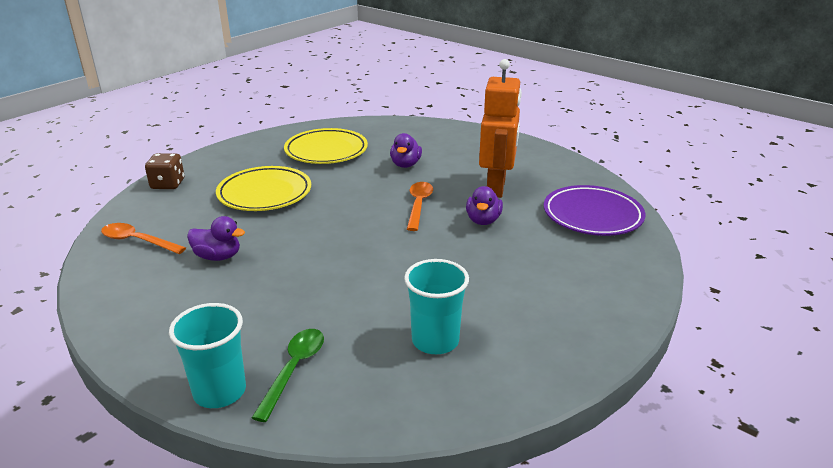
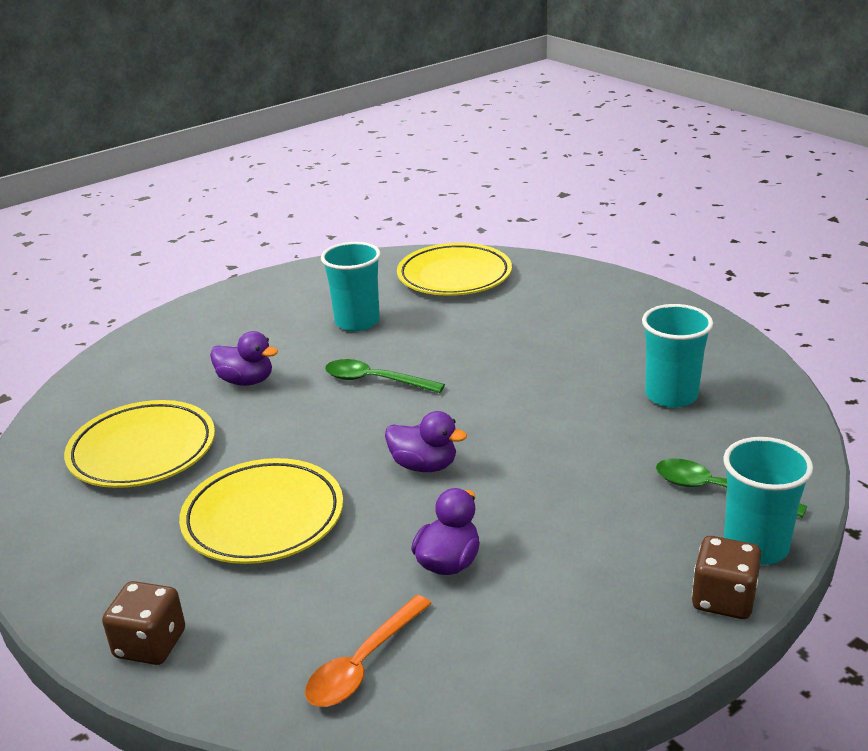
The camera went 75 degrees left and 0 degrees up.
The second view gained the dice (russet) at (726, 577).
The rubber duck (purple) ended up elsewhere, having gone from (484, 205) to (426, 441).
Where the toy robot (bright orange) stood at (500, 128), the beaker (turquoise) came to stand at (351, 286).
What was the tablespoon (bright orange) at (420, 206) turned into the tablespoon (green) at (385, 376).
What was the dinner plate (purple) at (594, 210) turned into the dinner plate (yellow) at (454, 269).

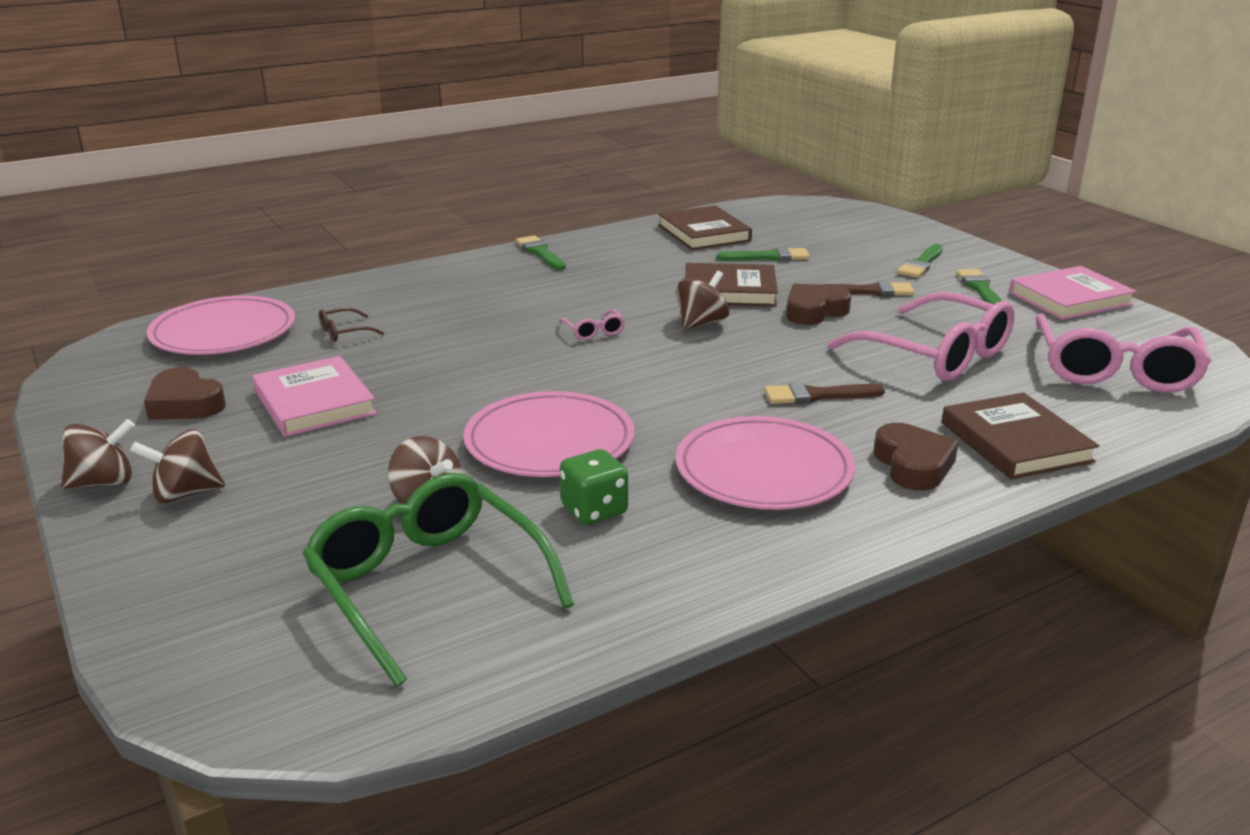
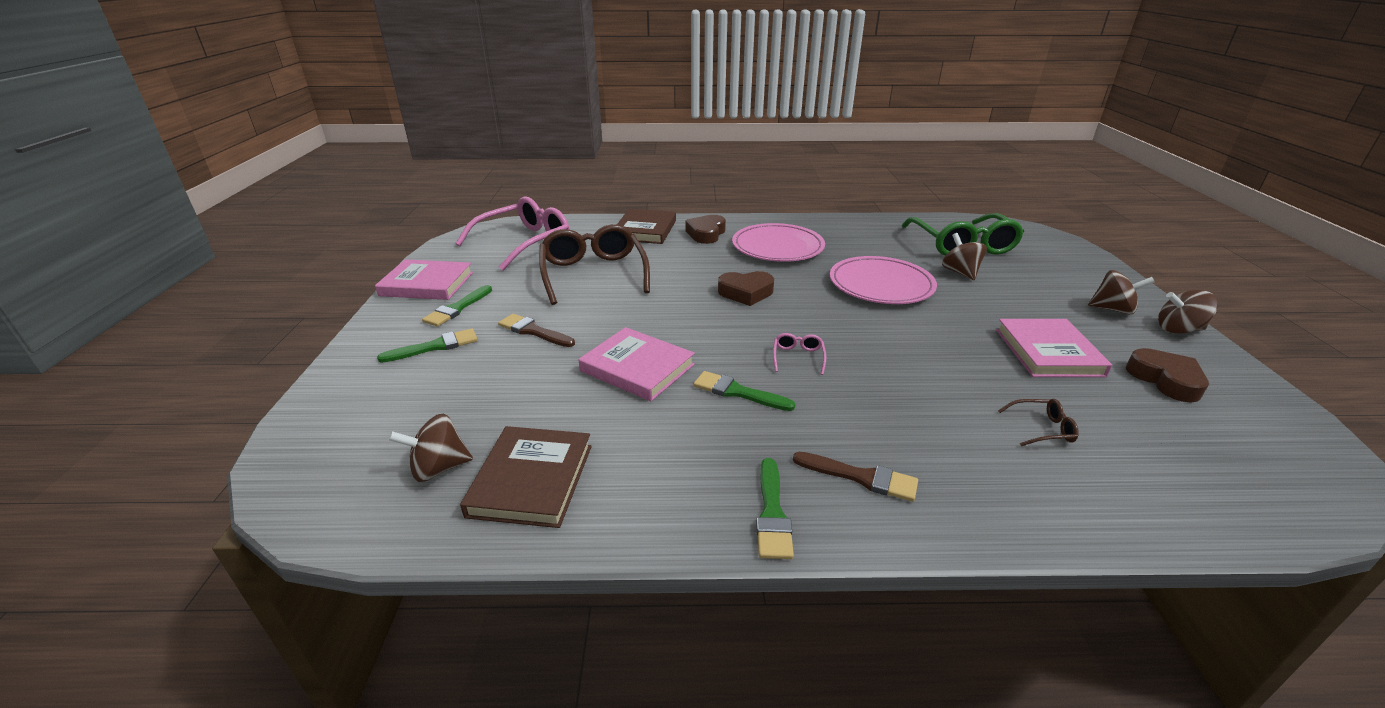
The camera went 150 degrees left and 5 degrees up.
The second view lost the dinner plate (rose-pink) at (221, 325).
The second view lost the dice (green) at (594, 487).
The spinning top (russet) ended up elsewhere, having gone from (702, 301) to (430, 447).
The paintbrush (green) ended up elsewhere, having gone from (763, 254) to (744, 391).
The paintbrush (russet) ended up elsewhere, having gone from (825, 393) to (855, 477).
The heart shape (russet) ended up elsewhere, having gone from (818, 304) to (746, 288).
What was the hardcover (russet) at (731, 285) turned into the hardcover (rose-pink) at (637, 364).
What was the spectacles (rose-pink) at (921, 336) turned into the spectacles (russet) at (594, 264).

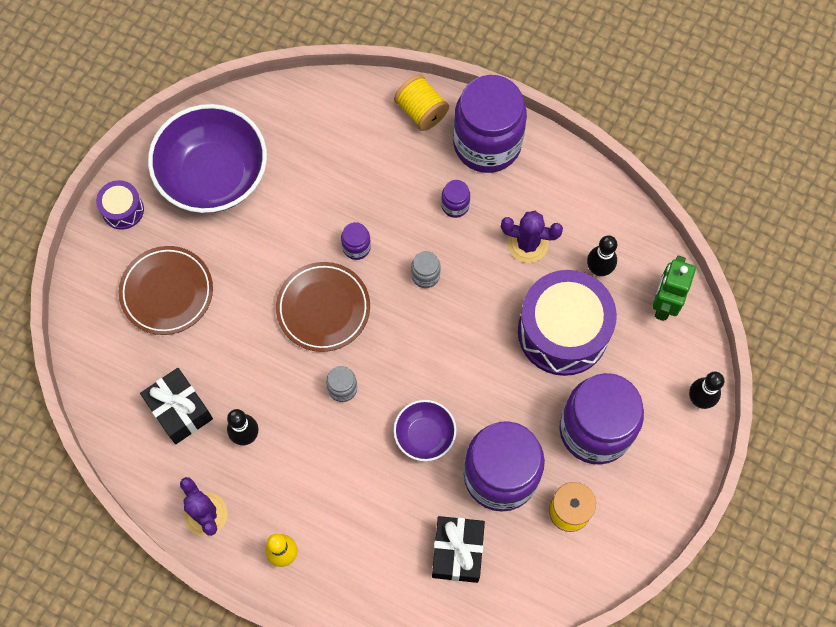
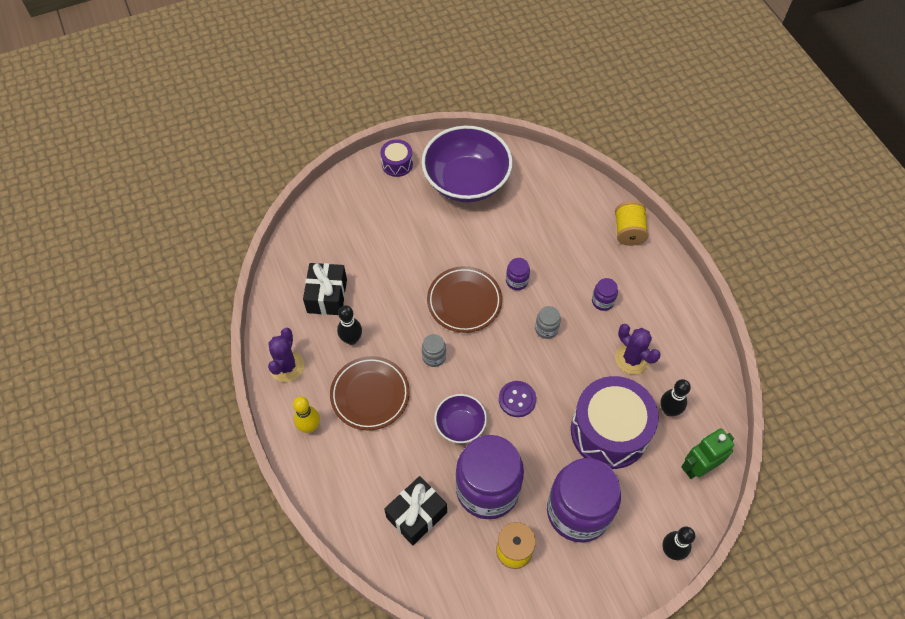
The camera went 40 degrees right and 10 degrees down.
The second view lost the preserve jar (purple) at (490, 124).
The second view gained the shirt button (purple) at (517, 399).
The dinner plate (russet) ended up elsewhere, having gone from (166, 290) to (370, 393).

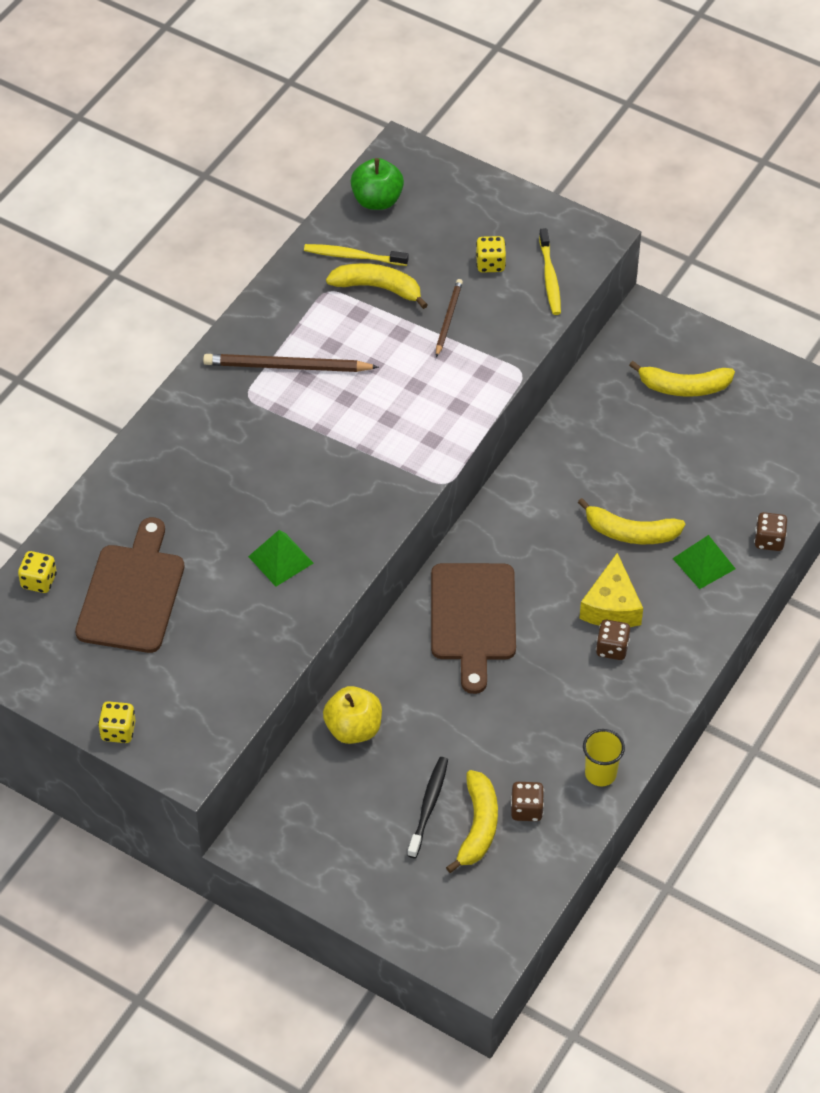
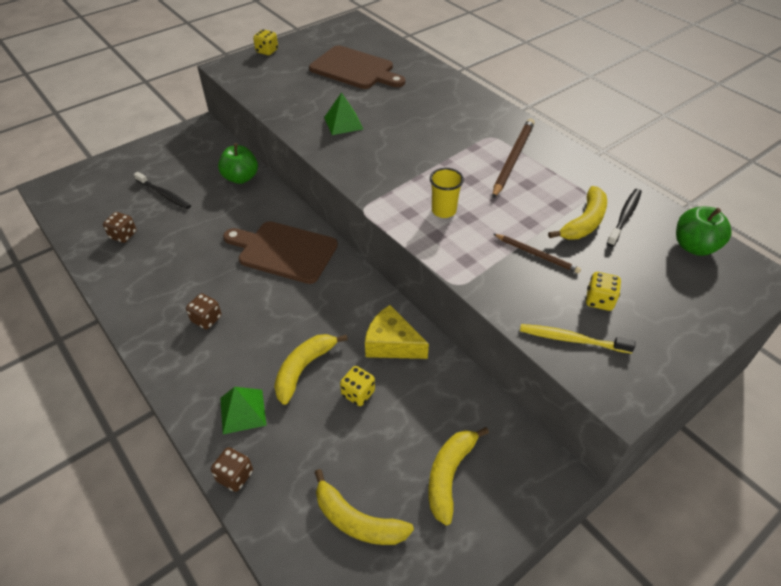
The camera went 110 degrees right and 5 degrees down.
The dice (yellow) ended up elsewhere, having gone from (37, 572) to (357, 386).
The banana fruit (yellow) ended up elsewhere, having gone from (472, 821) to (364, 507).
The cheese wedge (yellow) ended up elsewhere, having gone from (611, 590) to (397, 332).
The beaker (yellow) ended up elsewhere, having gone from (604, 758) to (447, 193).
What was the tooth brush (yellow) at (356, 255) turned into the tooth brush (ebony) at (624, 218).
What was the apple fruit (yellow) at (352, 715) turned into the apple fruit (green) at (238, 163).

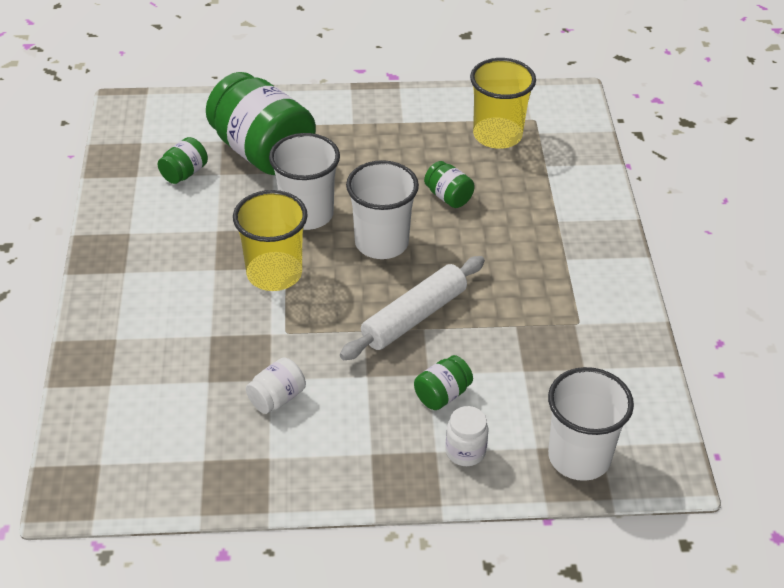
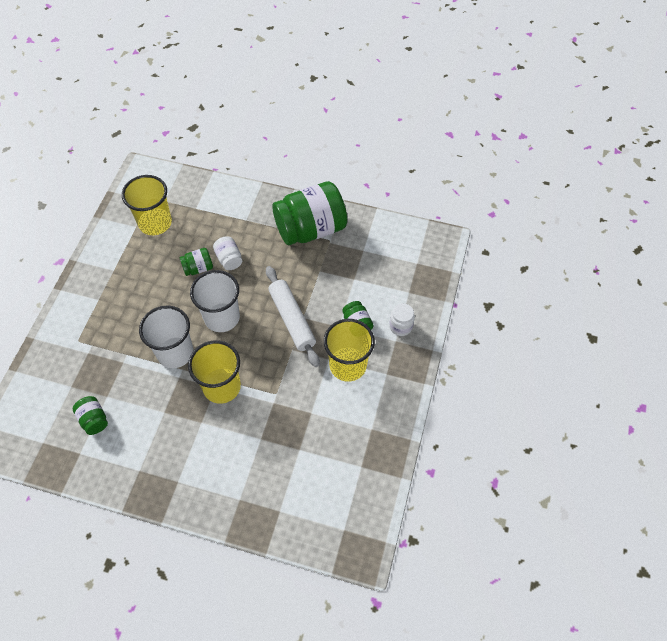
The camera went 70 degrees left and 15 degrees up.
The second view lost the beaker (white) at (591, 424).
The second view gained the beaker (yellow) at (349, 350).
The preserve jar (green) ended up elsewhere, having gone from (261, 123) to (309, 213).
The preserve jar (white) ended up elsewhere, having gone from (276, 386) to (227, 253).

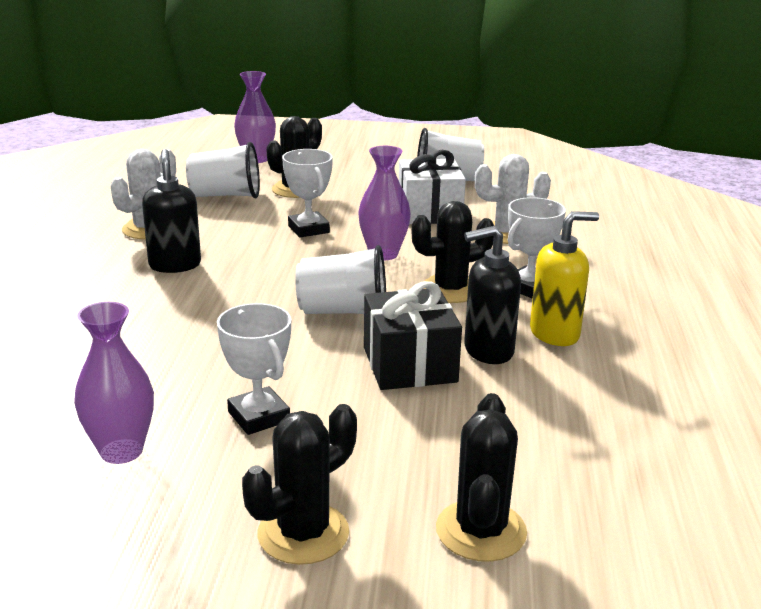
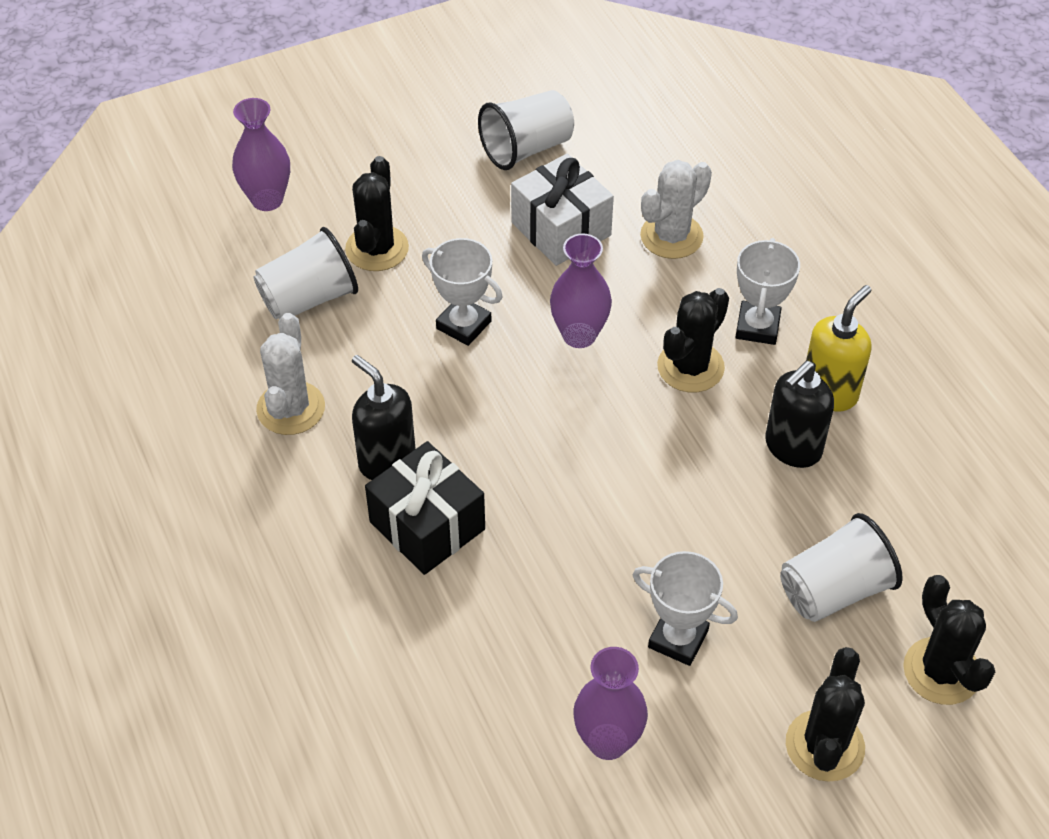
The camera went 30 degrees left and 25 degrees up.
The beaker (white) ended up elsewhere, having gone from (340, 279) to (841, 567).
The wrapped gift (ebony) ended up elsewhere, having gone from (413, 335) to (425, 508).

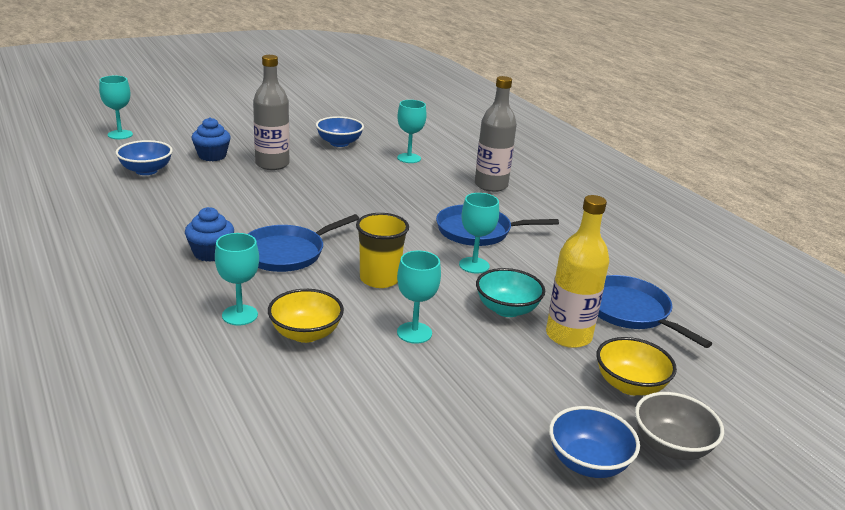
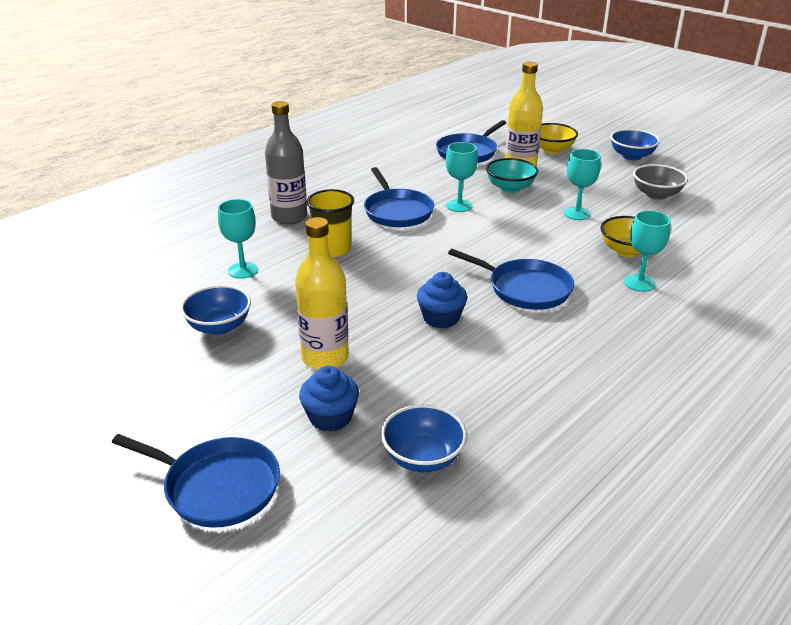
The camera went 105 degrees left and 5 degrees up.
The second view lost the chalice (turquoise) at (116, 107).
The second view gained the skillet (blue) at (196, 481).
The cupcake (blue) ended up elsewhere, having gone from (209, 234) to (442, 300).
The beaker (yellow) ended up elsewhere, having gone from (382, 250) to (330, 223).
The deep dish (gray) ended up elsewhere, having gone from (679, 426) to (660, 182).
What was the flask (gray) at (271, 112) turned into the flask (yellow) at (322, 293).

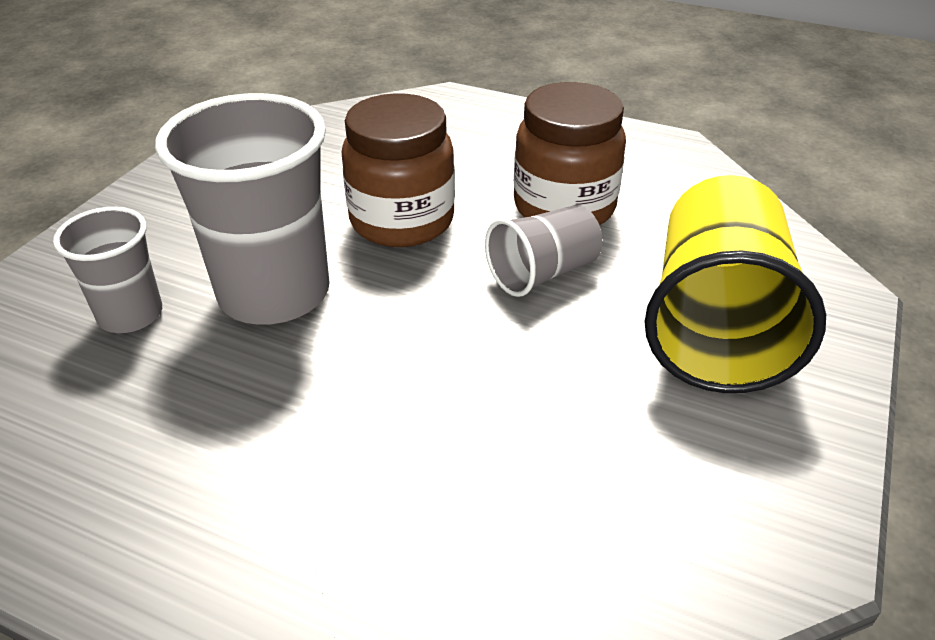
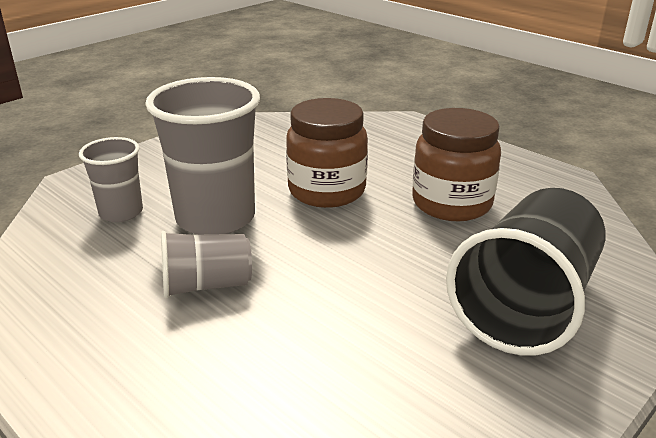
The camera went 20 degrees right and 10 degrees down.
The beaker (gray) ended up elsewhere, having gone from (543, 251) to (206, 264).
What was the beaker (yellow) at (735, 284) turned into the beaker (ebony) at (526, 272).

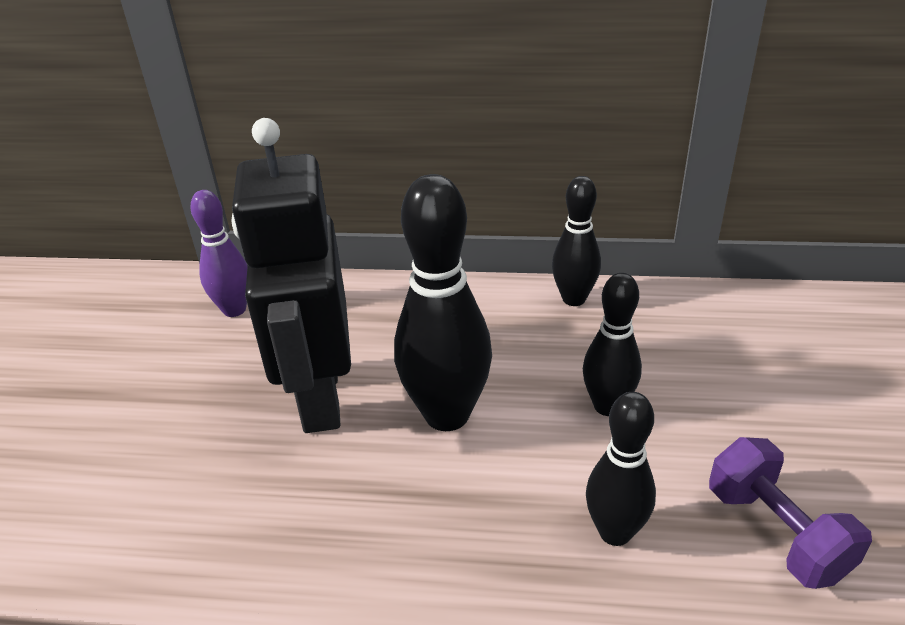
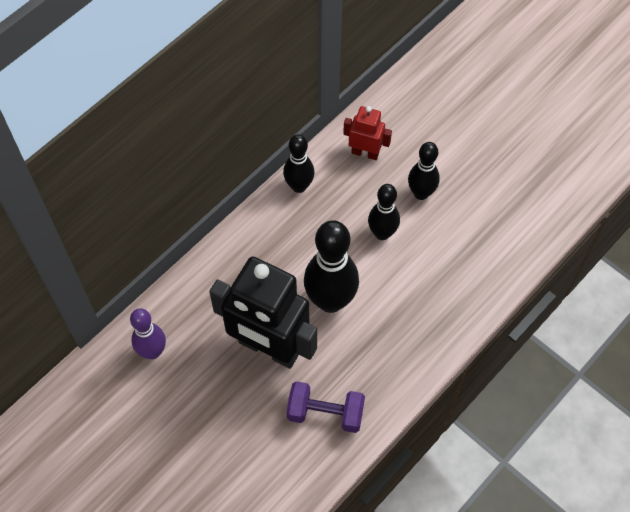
The camera went 55 degrees left and 25 degrees up.
The second view gained the toy robot (crimson) at (367, 133).
The bowling pin (ebony) ended up elsewhere, having gone from (621, 469) to (424, 171).
The dumbbell (purple) ended up elsewhere, having gone from (790, 513) to (326, 407).

